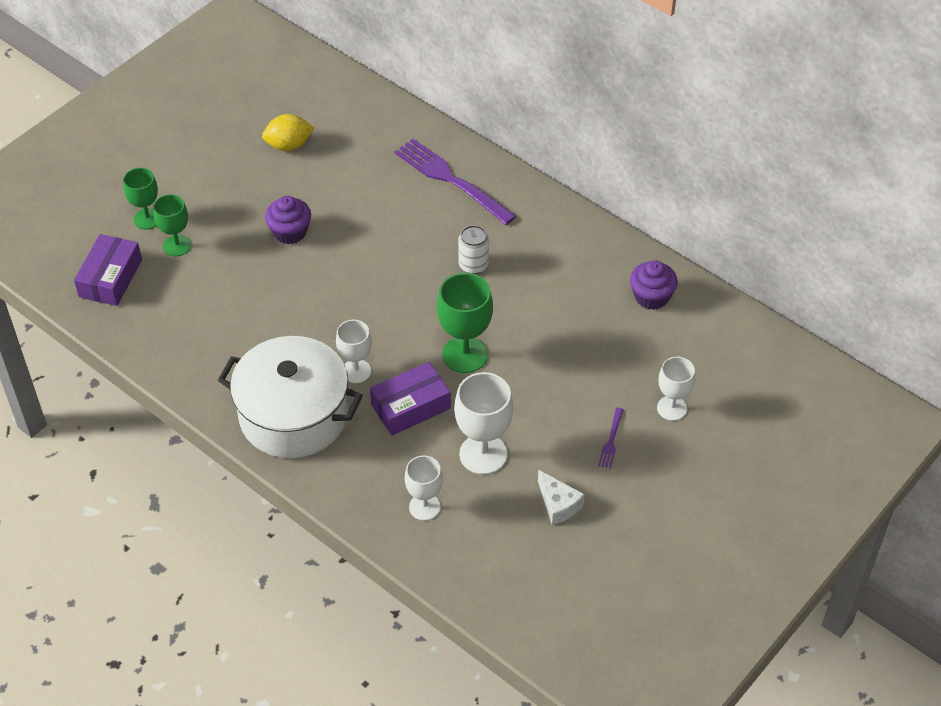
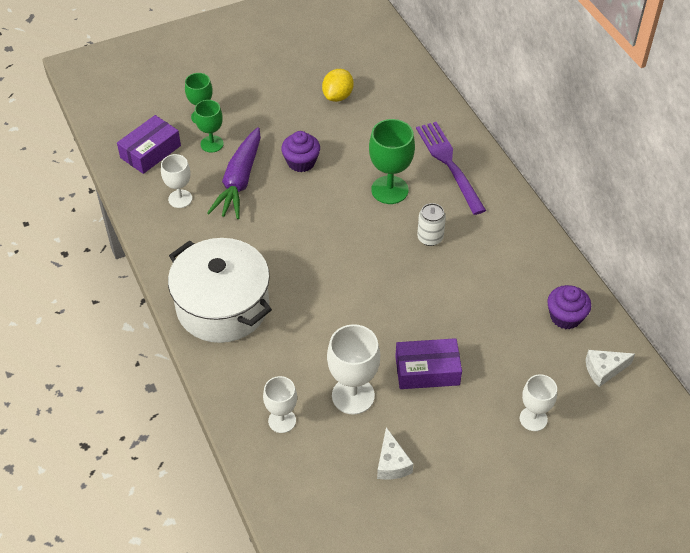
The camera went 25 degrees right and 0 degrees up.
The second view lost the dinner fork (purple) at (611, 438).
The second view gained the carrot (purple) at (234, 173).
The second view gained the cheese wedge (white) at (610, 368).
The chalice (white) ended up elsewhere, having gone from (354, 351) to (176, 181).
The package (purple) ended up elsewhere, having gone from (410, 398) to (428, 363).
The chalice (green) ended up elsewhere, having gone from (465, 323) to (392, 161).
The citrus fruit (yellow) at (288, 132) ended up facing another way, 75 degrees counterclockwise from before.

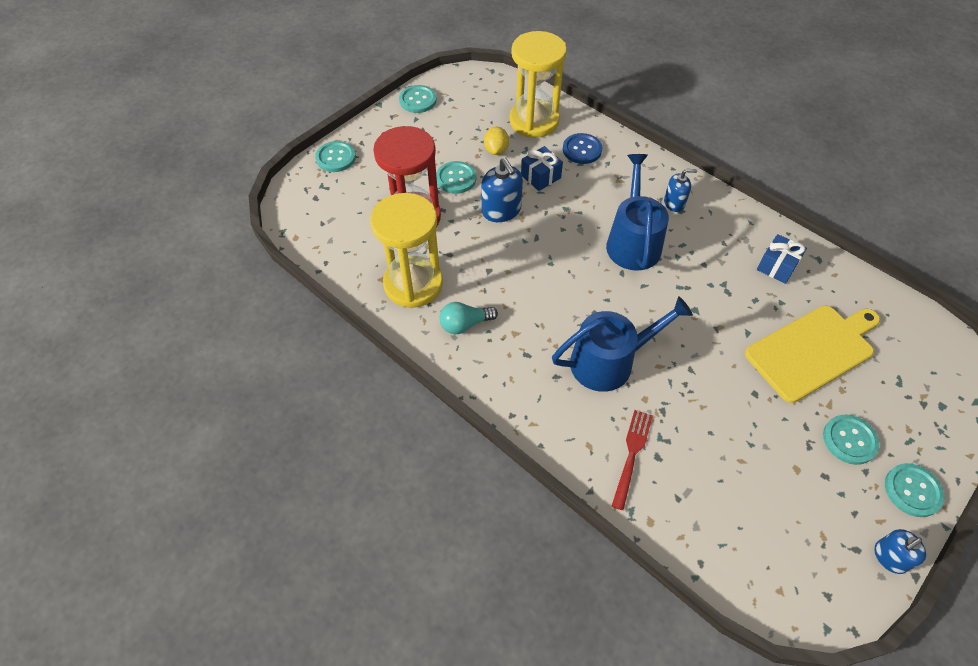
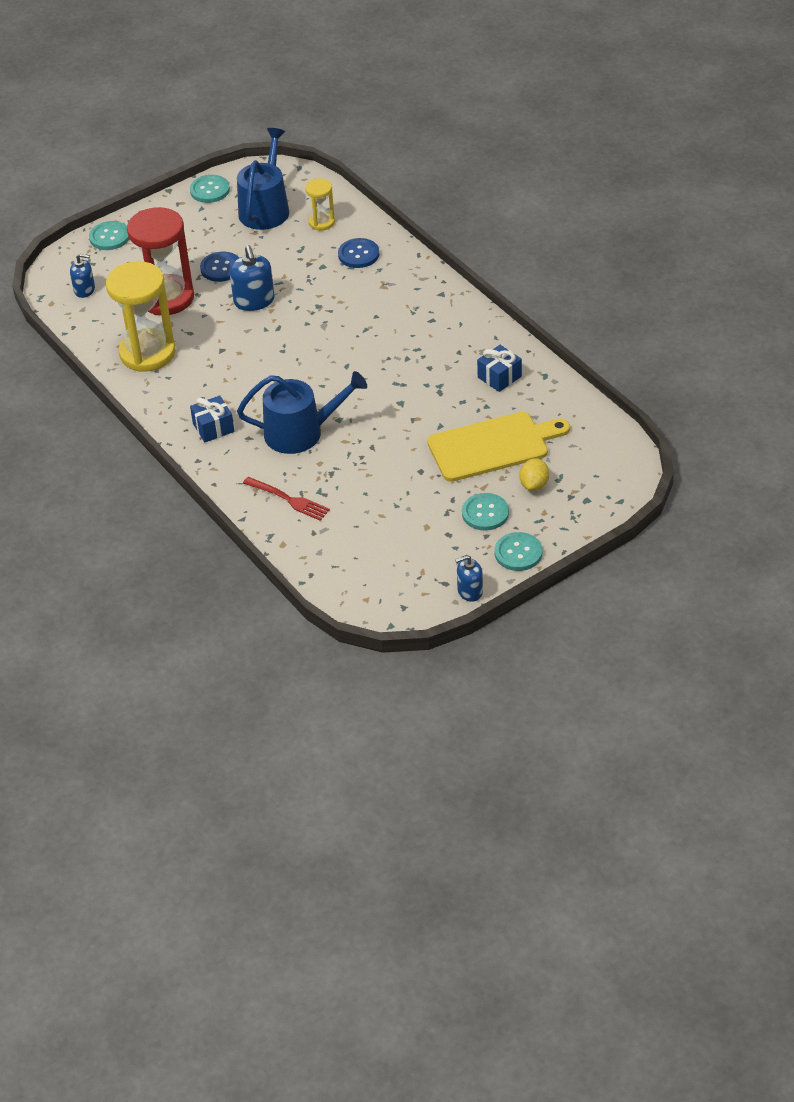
The camera went 15 degrees right and 10 degrees down.
The second view lost the lightbulb (turquoise) at (468, 318).
The citrus fruit (yellow) ended up elsewhere, having gone from (496, 141) to (534, 474).
The wrapped gift (blue) ended up elsewhere, having gone from (542, 168) to (212, 419).
The watering can (blue) ended up elsewhere, having gone from (637, 212) to (263, 179).
The soap dispenser (blue) ended up elsewhere, having gone from (680, 190) to (82, 276).
What was the shirt button (turquoise) at (456, 177) turned into the shirt button (blue) at (219, 267).
The dinner fork (crimson) at (632, 460) ended up facing another way, 90 degrees clockwise from before.
The size of the sand timer (yellow) at (538, 84) changed by a factor of 0.50.

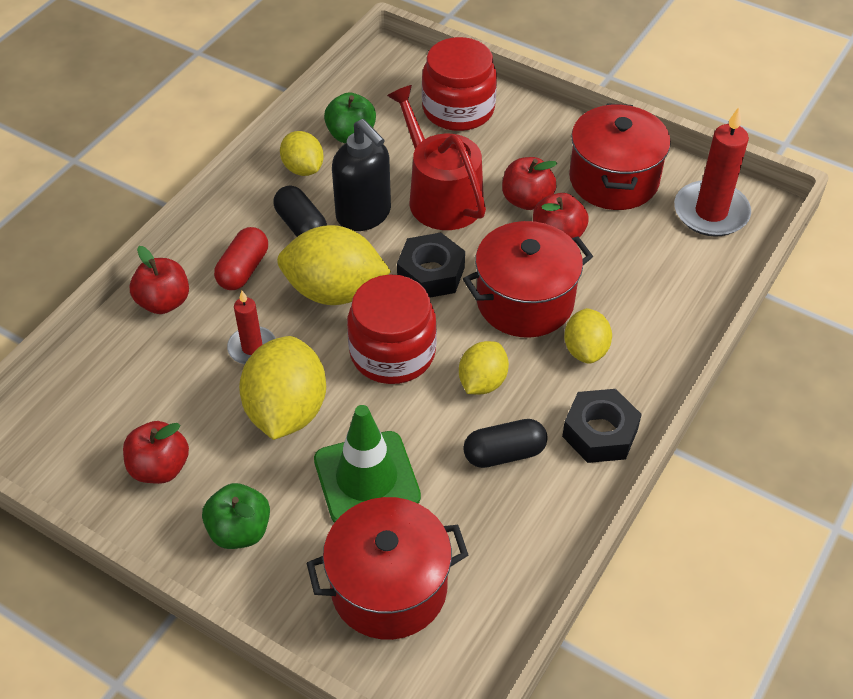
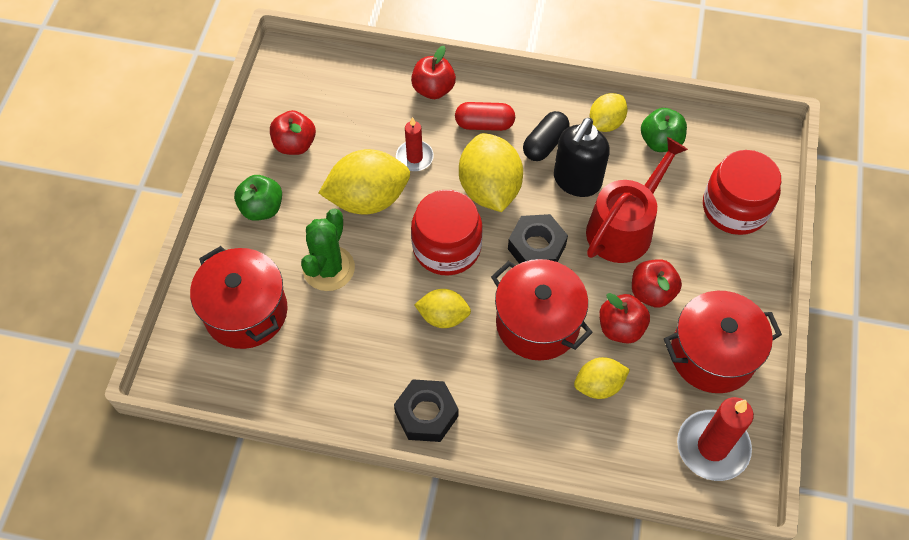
The camera went 70 degrees right and 10 degrees up.
The second view lost the capsule (ebony) at (505, 443).
The citrus fruit (yellow) ended up elsewhere, having gone from (588, 336) to (602, 378).
Where the road cone (green) stood at (367, 464), the prickly plant (green) came to stand at (328, 250).

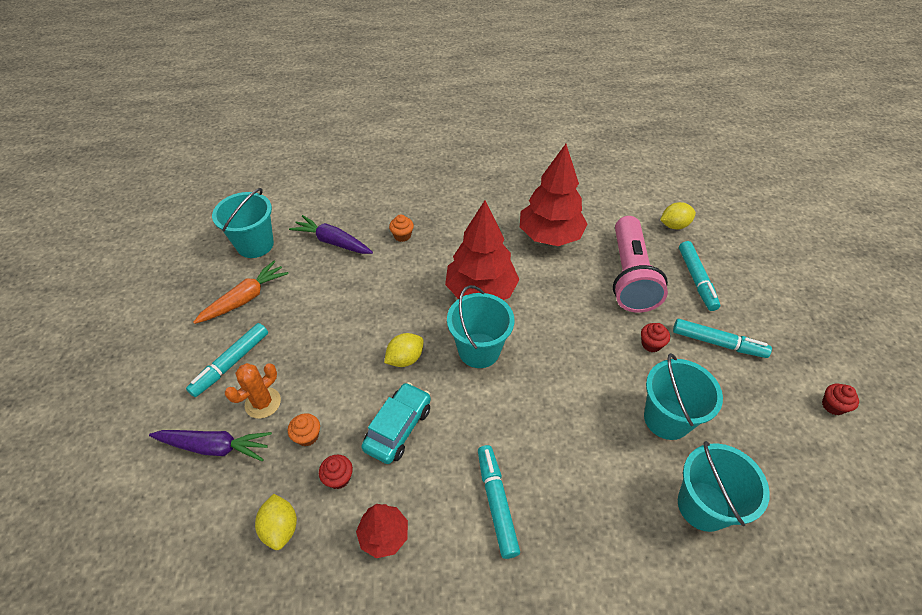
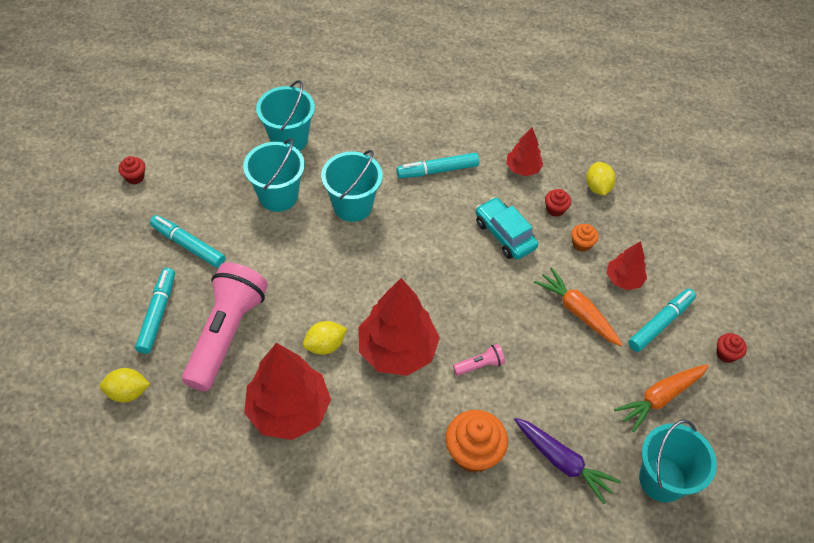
The camera went 170 degrees left and 5 degrees up.
The second view lost the carrot (purple) at (210, 445).
The second view gained the flashlight (rose-pink) at (479, 360).
The second view gained the carrot (bright orange) at (578, 306).
The citrus fruit (yellow) ended up elsewhere, having gone from (404, 350) to (325, 338).
The pail (turquoise) ended up elsewhere, having gone from (480, 326) to (352, 186).
The cupcake (crimson) ended up elsewhere, having gone from (655, 337) to (731, 348).
Where the prickly plant (bright orange) stood at (253, 391), the fir tree (crimson) came to stand at (626, 265).
The car (turquoise) at (396, 423) ended up facing another way, 105 degrees clockwise from before.
The felt pen (turquoise) at (499, 502) ended up facing another way, 75 degrees clockwise from before.
The size of the cupcake (bright orange) at (401, 228) changed by a factor of 1.95.

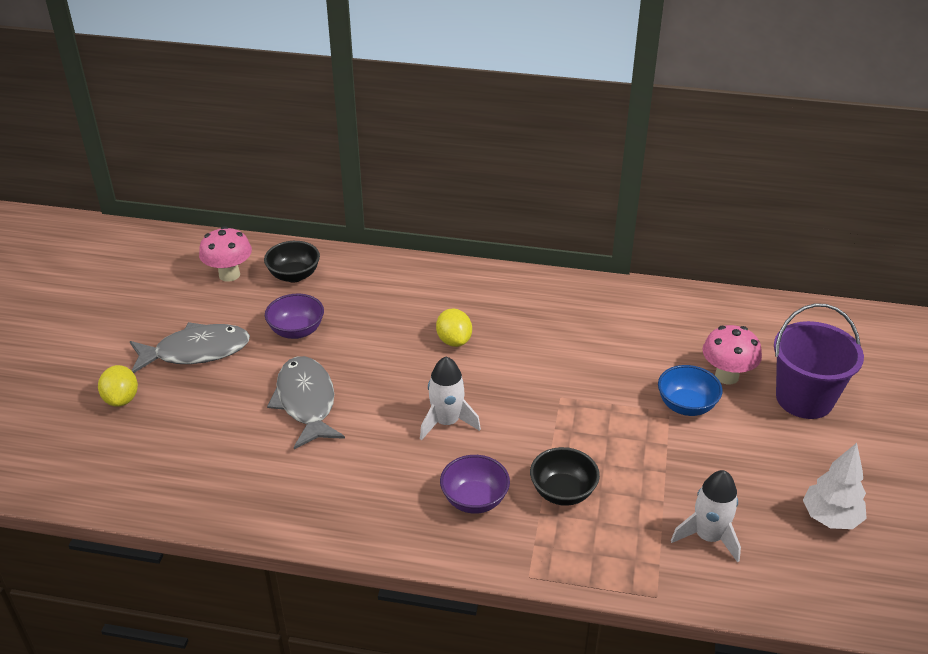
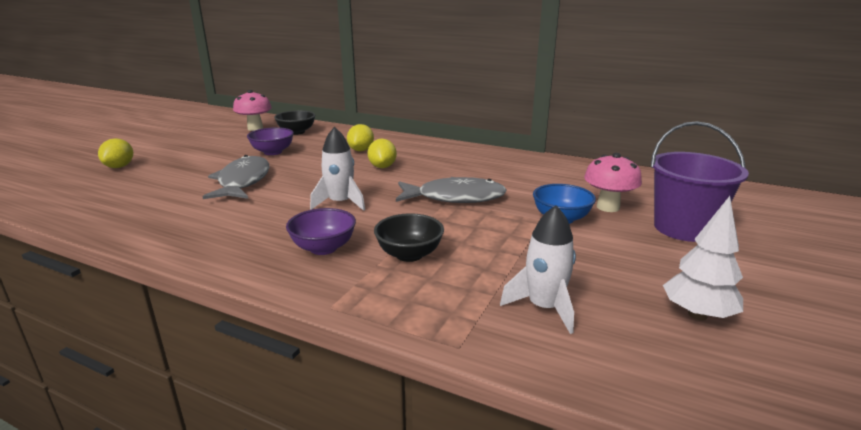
The camera went 15 degrees right and 15 degrees down.
The second view gained the citrus fruit (yellow) at (360, 137).
The fish figure (gray) ended up elsewhere, having gone from (190, 347) to (451, 190).

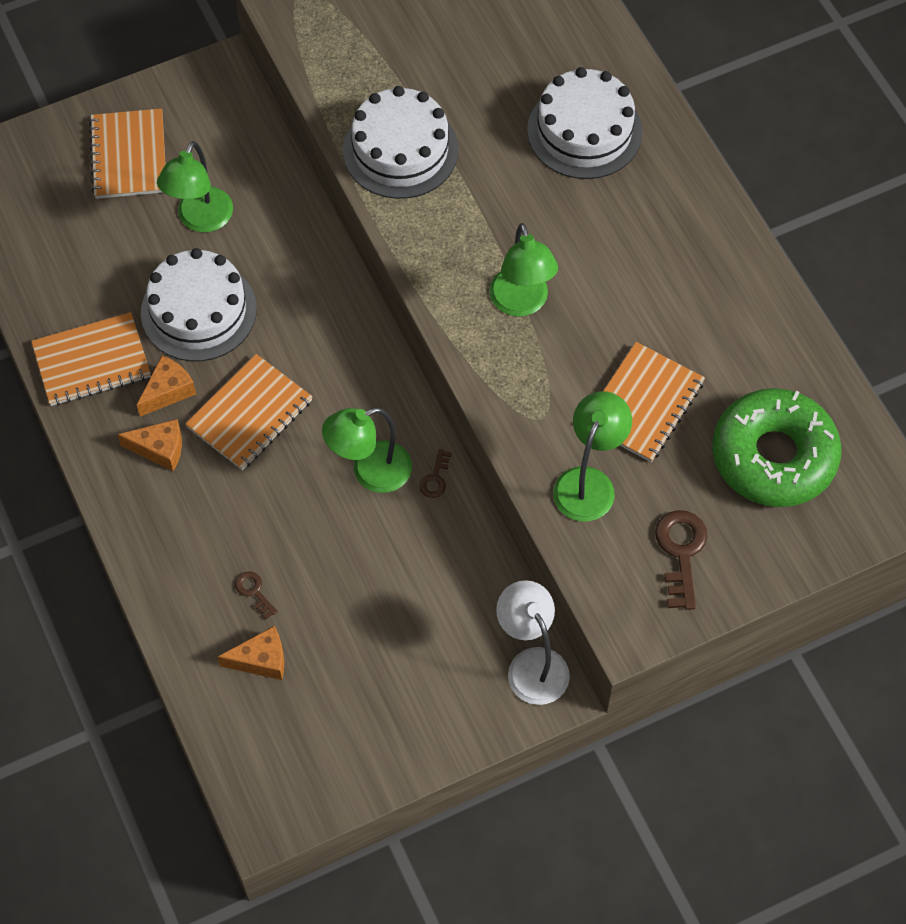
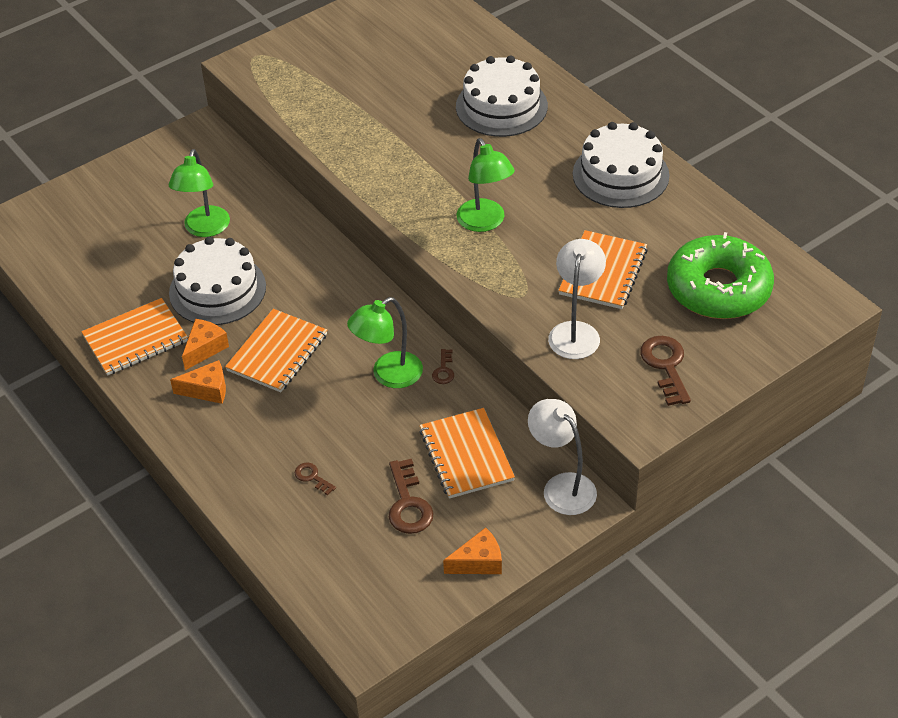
The camera went 10 degrees left and 15 degrees down.
The second view gained the door key (russet) at (411, 496).
The notebook (bright orange) ended up elsewhere, having gone from (127, 153) to (467, 453).
The cheese wedge (bright orange) ended up elsewhere, having gone from (251, 653) to (472, 550).
The layer cake (white) ended up elsewhere, having gone from (400, 142) to (621, 165).
What was the lamp (green) at (592, 456) turned into the lamp (white) at (577, 299).

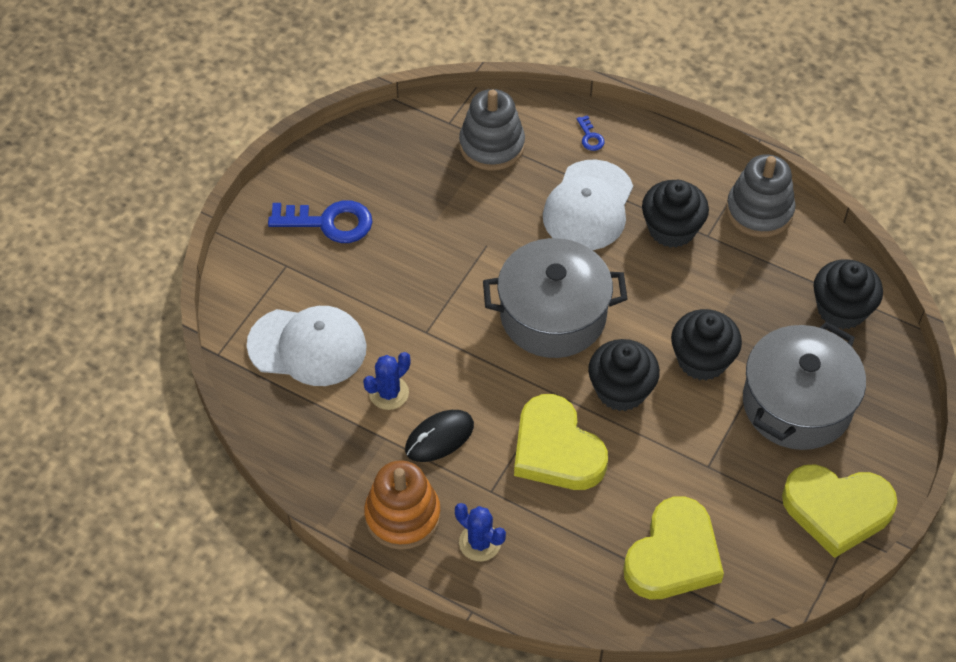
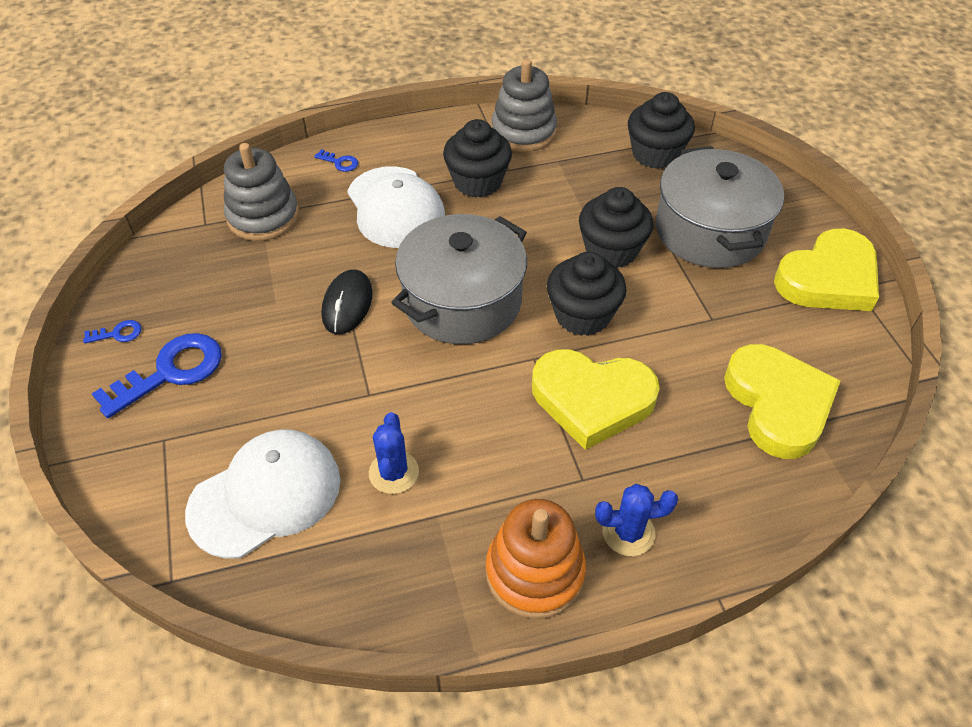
The camera went 45 degrees left and 5 degrees down.
The second view gained the door key (blue) at (112, 332).
The mouse (ebony) ended up elsewhere, having gone from (439, 436) to (347, 301).

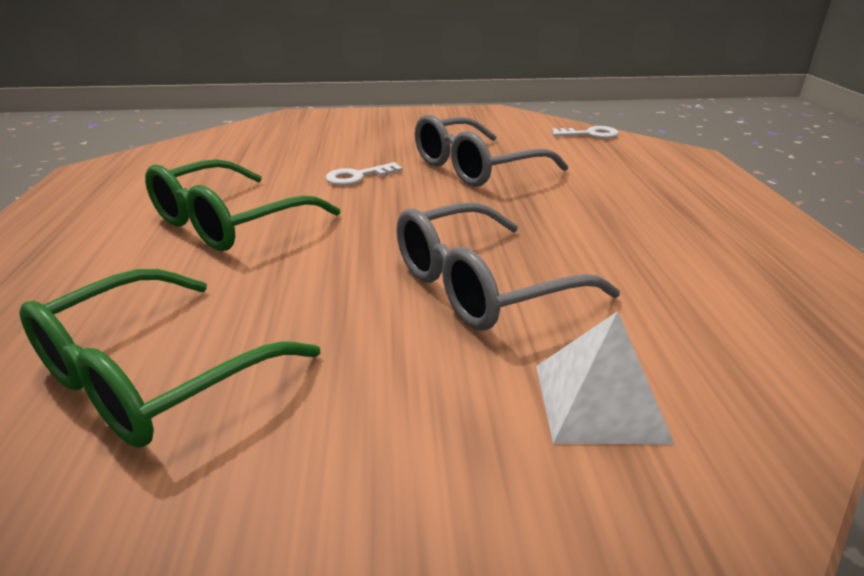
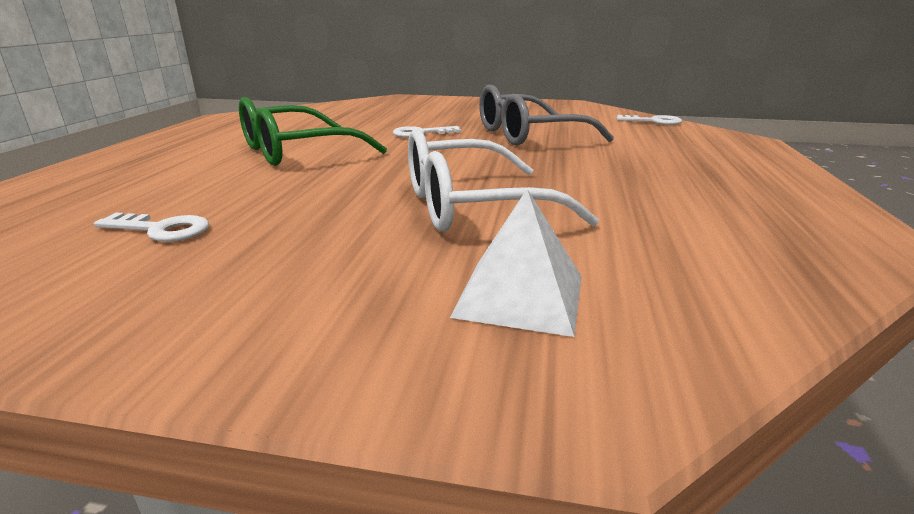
The camera went 15 degrees right and 5 degrees down.
Where the spectacles (green) stood at (169, 358), the door key (white) came to stand at (151, 227).
What was the spectacles (gray) at (508, 266) turned into the spectacles (white) at (503, 180).

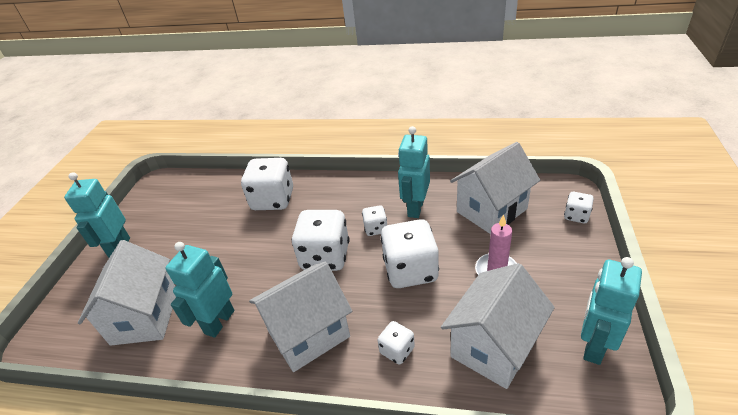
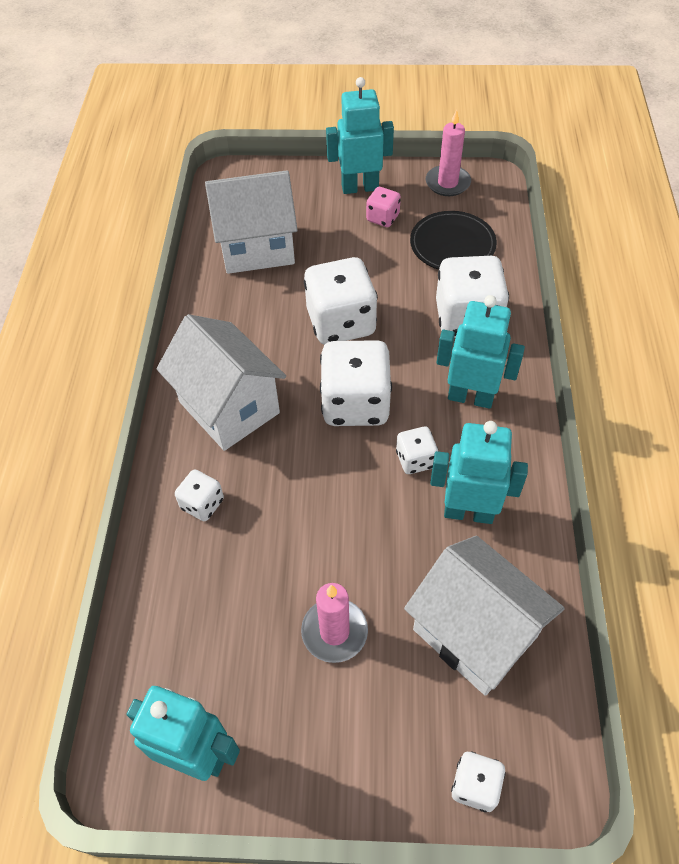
The camera went 80 degrees right and 15 degrees up.
The second view lost the toy house (white) at (498, 326).
The second view gained the dice (rose-pink) at (383, 207).
The second view gained the dinner plate (ebony) at (453, 240).
The second view gained the candle (rose-pink) at (448, 152).
The toy robot (turquoise) ended up elsewhere, having gone from (199, 290) to (480, 352).
The dice (white) ended up elsewhere, having gone from (409, 253) to (341, 301).

